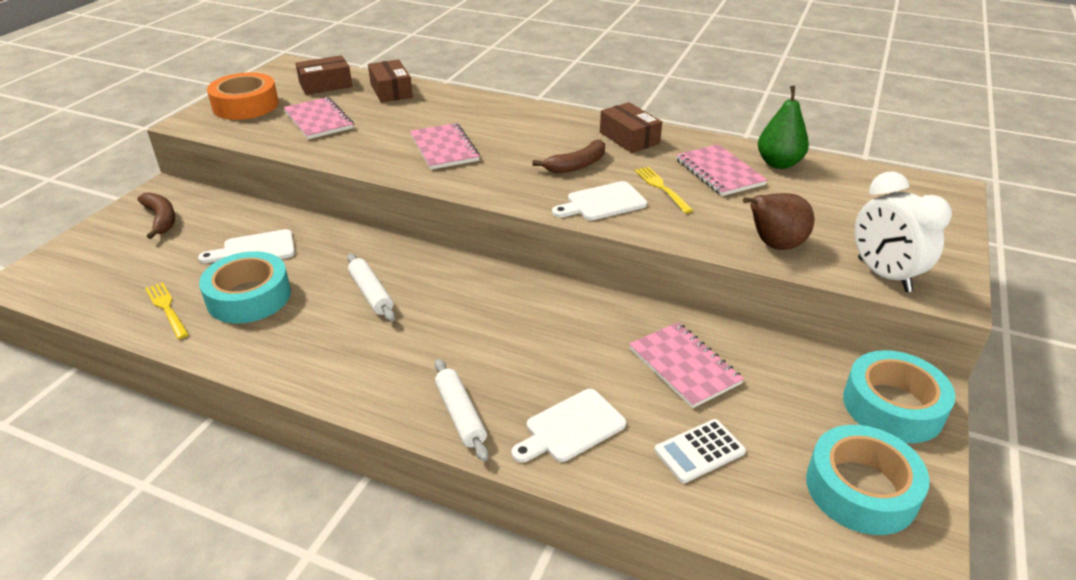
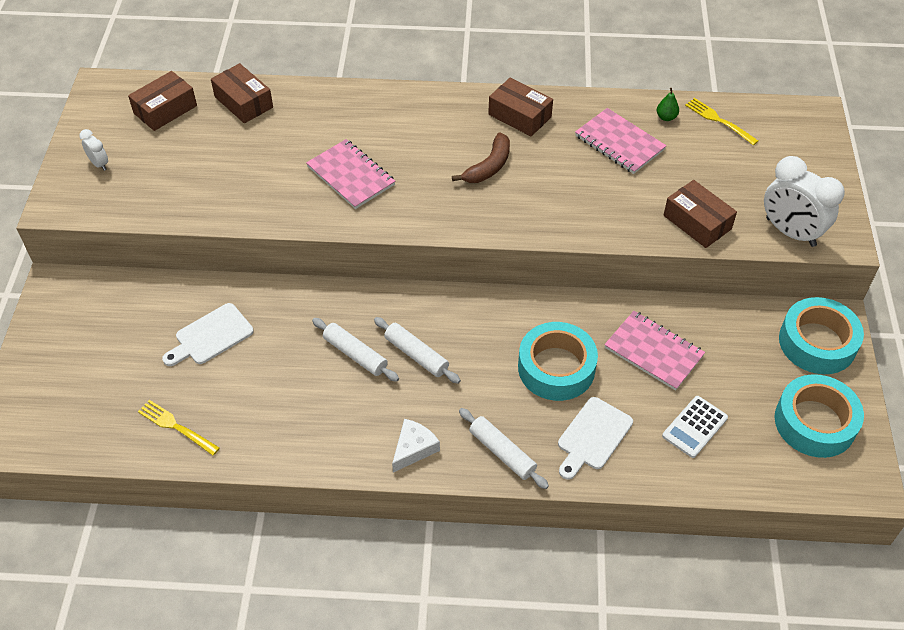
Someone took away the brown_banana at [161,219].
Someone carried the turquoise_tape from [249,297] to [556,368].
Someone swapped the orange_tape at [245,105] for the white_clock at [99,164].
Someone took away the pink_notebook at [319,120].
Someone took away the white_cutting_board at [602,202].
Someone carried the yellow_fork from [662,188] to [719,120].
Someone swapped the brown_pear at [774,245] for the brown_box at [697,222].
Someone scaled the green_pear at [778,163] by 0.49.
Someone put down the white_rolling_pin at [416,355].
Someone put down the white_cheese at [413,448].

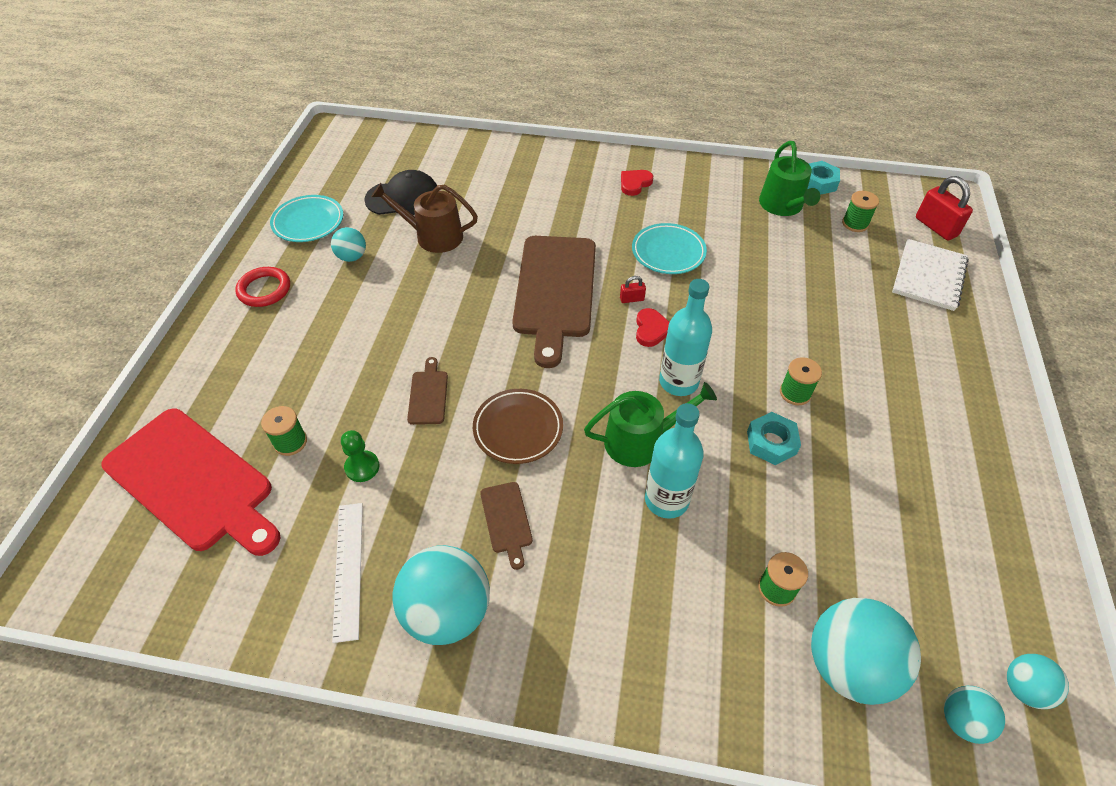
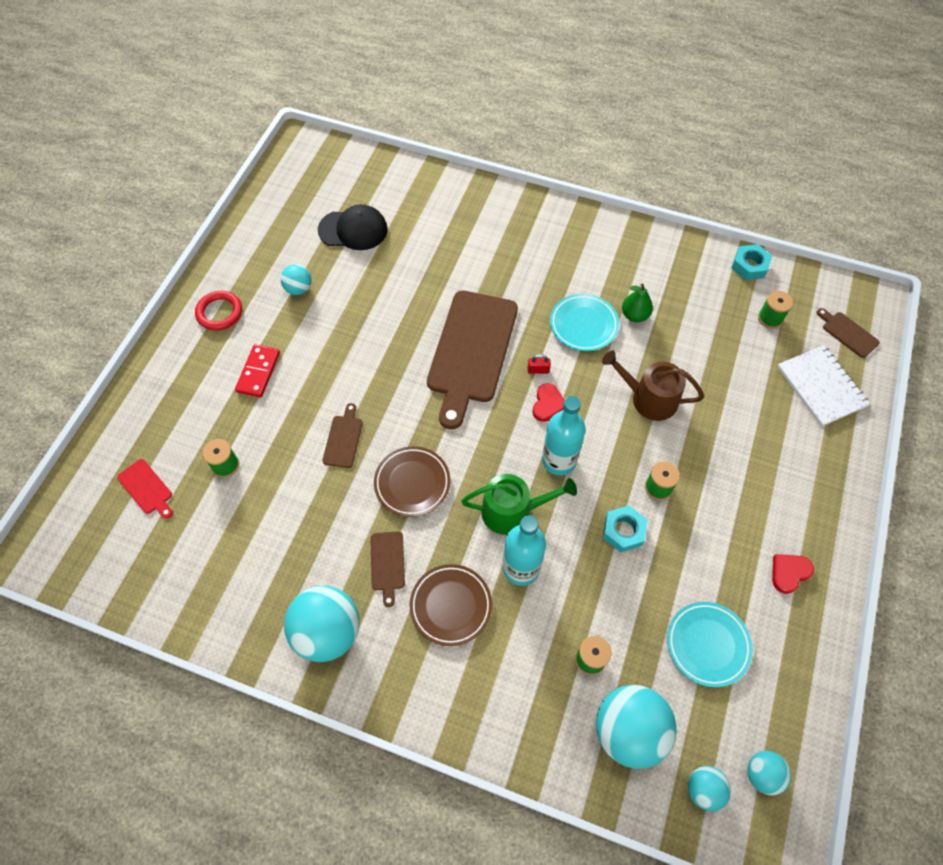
Someone scaled the red_cutting_board at [193,481] by 0.42.
Someone carried the turquoise_plate from [308,222] to [707,645].
Someone took away the white_ruler at [348,569].
Someone took away the green_pawn at [362,467].
Someone carried the brown_watering_can from [433,236] to [648,398].
Someone carried the red_heart from [635,184] to [789,573].
Someone took away the green_watering_can at [783,206].
Someone rotated the white_notebook at [928,276] by 60 degrees counterclockwise.
Someone swapped the red_padlock at [936,227] for the brown_cutting_board at [848,333].
Someone put down the red_domino at [258,372].
Someone put down the brown_plate at [451,606].
Someone put down the green_pear at [634,315].

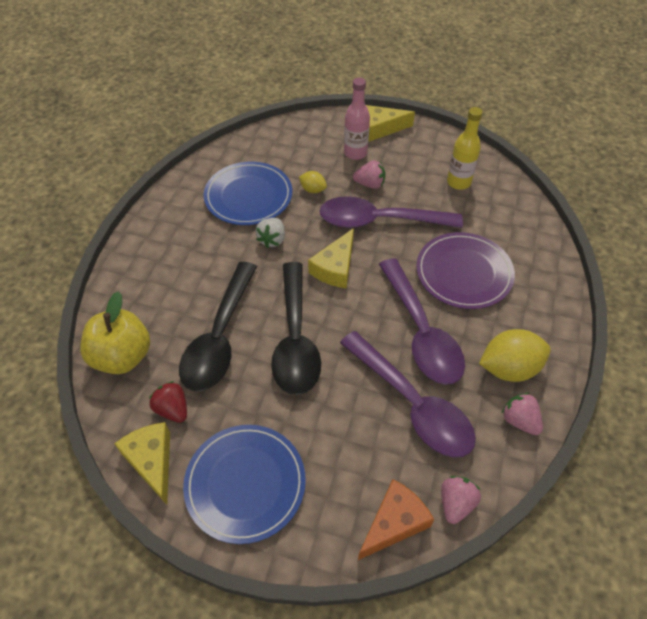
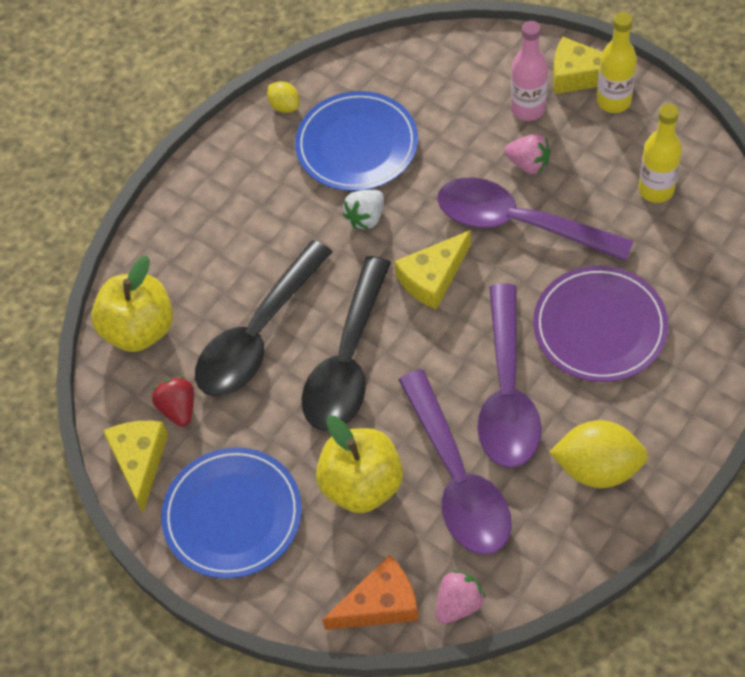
Someone carried the yellow_lemon from [313,190] to [284,106].
Someone took away the pink_strawberry at [519,420].
Someone put down the yellow_apple at [362,485].
Someone put down the yellow_bottle at [613,101].

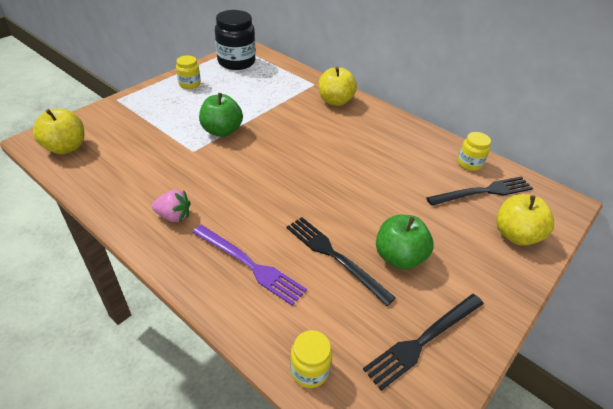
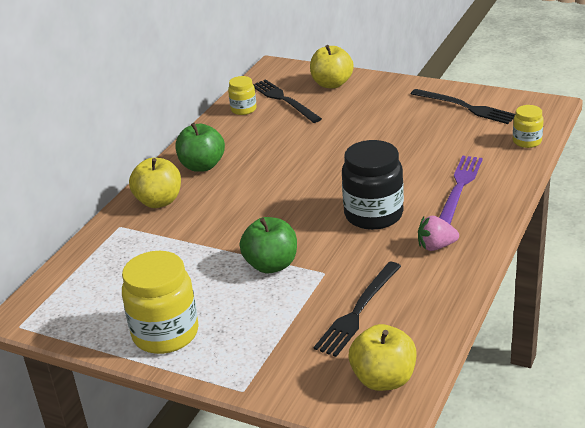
Someone rotated the pink_strawberry at [174,216] by 90 degrees counterclockwise.
Someone scaled the yellow_jar at [189,84] by 1.88.
Someone carried the black_jar from [236,62] to [373,215].
Someone carried the black_fork from [334,256] to [358,311].
Someone carried the green_apple from [399,257] to [202,166].

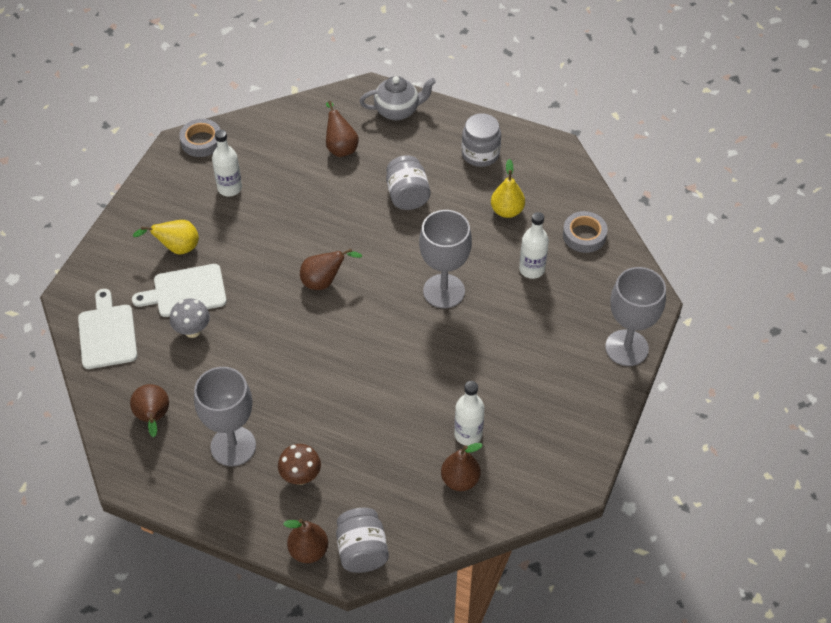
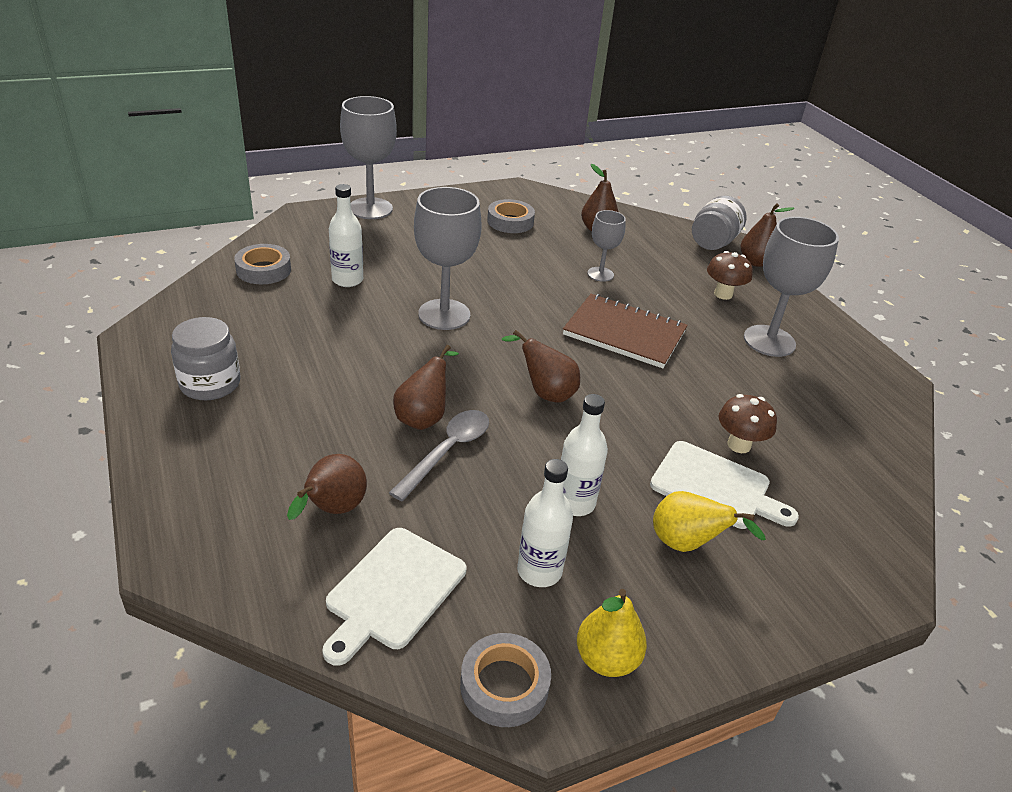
Someone carried the white_cutting_board from [107,333] to [393,592].
Someone carried the brown_pear from [153,418] to [424,417].
Someone repainted the grey_mushroom at [192,330], which became the brown_mushroom at [739,445].
Someone took away the grey_teapot at [398,111].
Someone took away the grey_jar at [407,195].
Someone carried the white_bottle from [468,434] to [574,503].
Someone carried the yellow_pear from [507,211] to [606,659].
Someone put down the grey_spoon at [447,451].
Someone put down the grey_tape at [510,221].
Someone put down the brown_notebook at [624,333].
Someone put down the grey_goblet at [600,274].

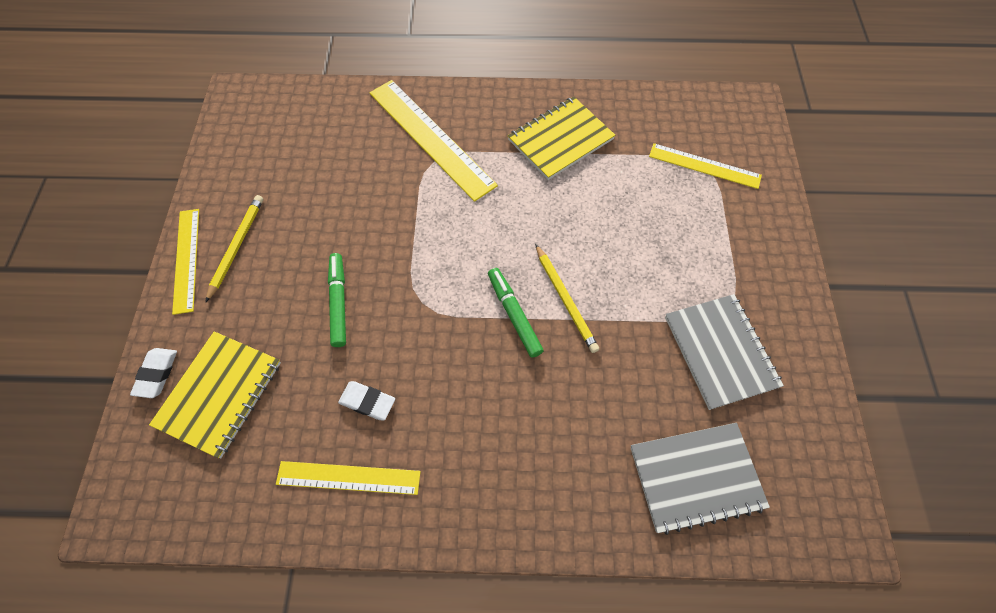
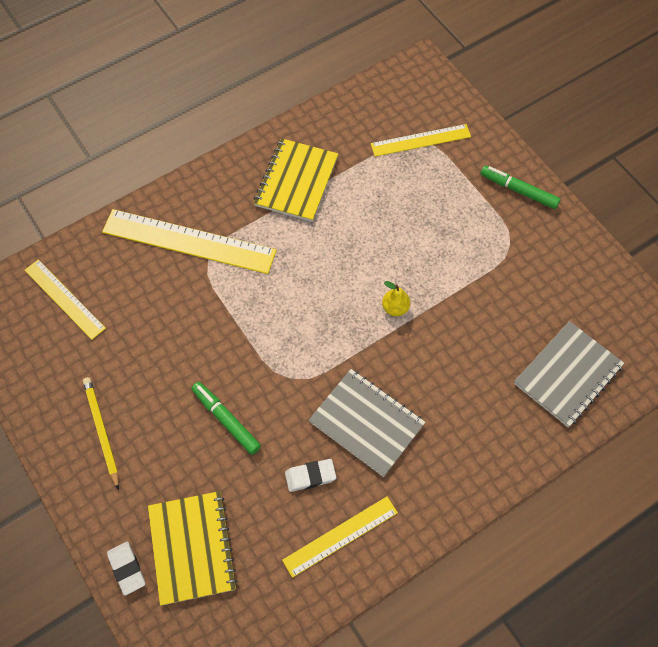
Someone carried the yellow_ruler from [187,259] to [64,298].
Someone carried the green_marker from [514,315] to [518,190].
Someone swapped the yellow_pencil at [565,299] for the yellow_pear at [395,308].
Someone carried the grey_notebook from [720,351] to [366,423].

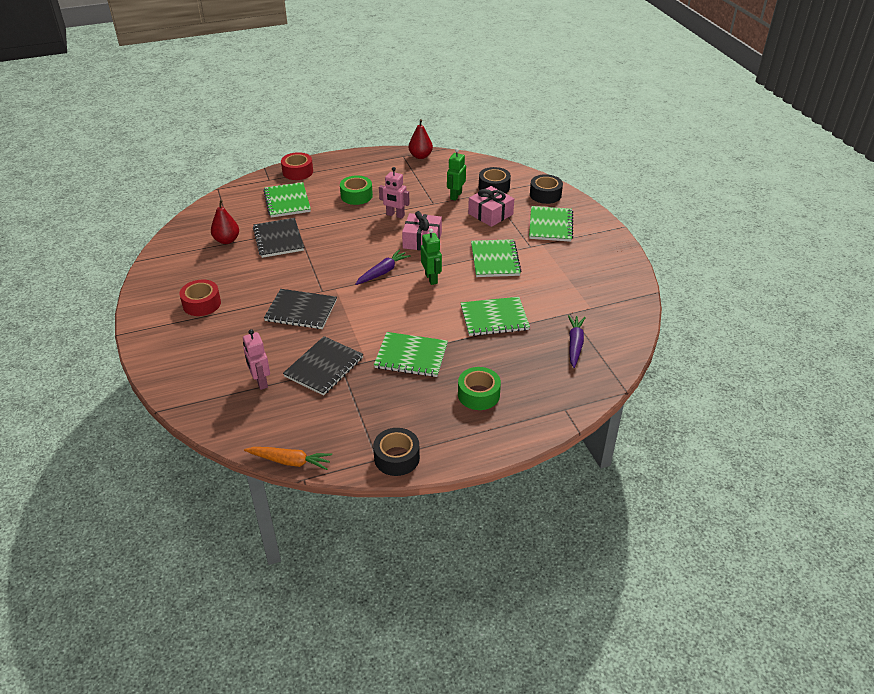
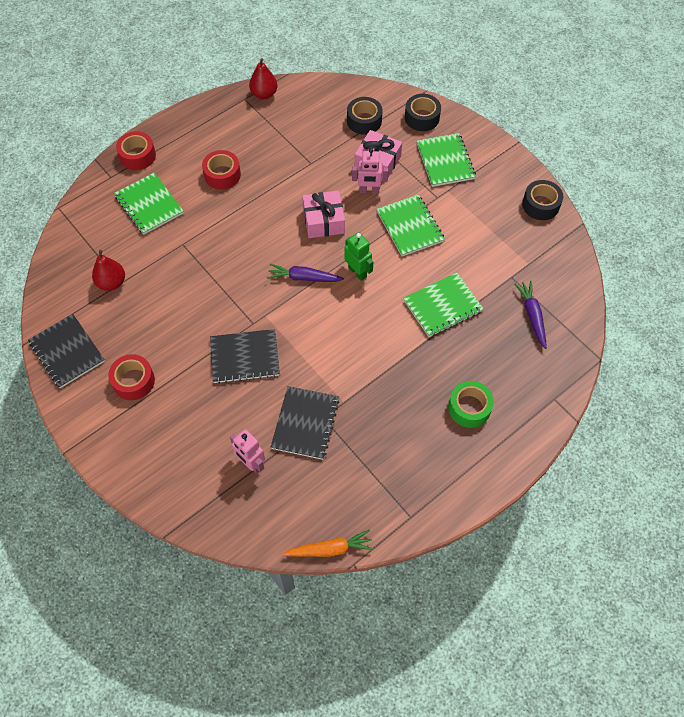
Someone carried the black_notebook from [278,239] to [67,352].
Someone repainted the green_tape at [356,196], which became the red_tape at [222,175].
Someone rotated the purple_carrot at [383,272] by 105 degrees counterclockwise.
Someone carried the black_tape from [396,458] to [540,205].
Someone took away the green_notebook at [411,356].
Someone carried the pink_robot from [395,215] to [369,191].
Someone took away the green_robot at [455,195].

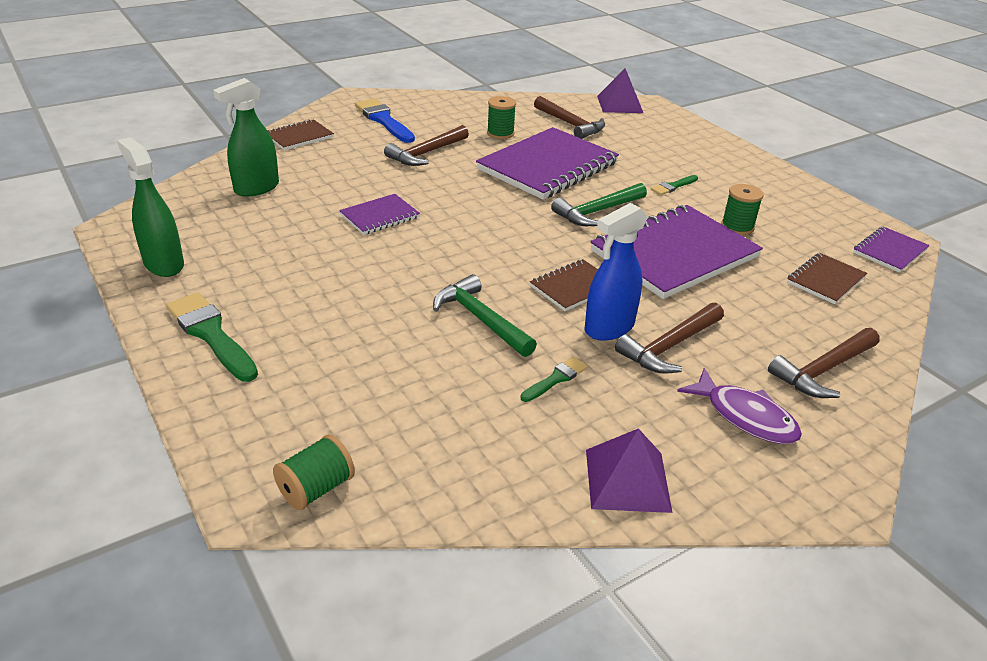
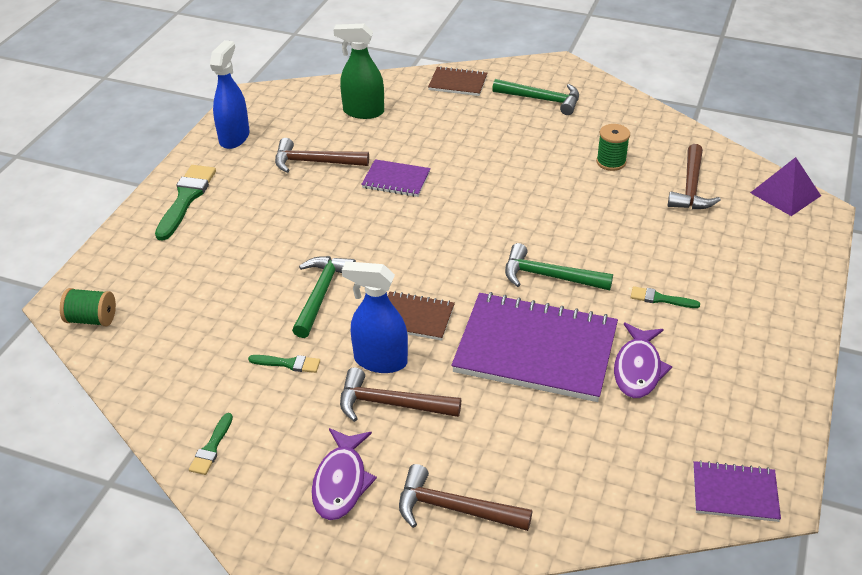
Someone repainted the green_spray_bottle at [164,264], which became the blue_spray_bottle at [234,137].
Someone swapped the blue_brush at [384,120] for the green_hammer at [542,100].
Someone carried the brown_hammer from [426,153] to [315,162].
Someone took away the purple_notebook at [548,166].
Someone swapped the purple_pyramid at [627,480] for the green_brush at [211,447].
Someone swapped the green_spool at [737,227] for the purple_fish at [638,369].
Someone took away the brown_notebook at [825,280].

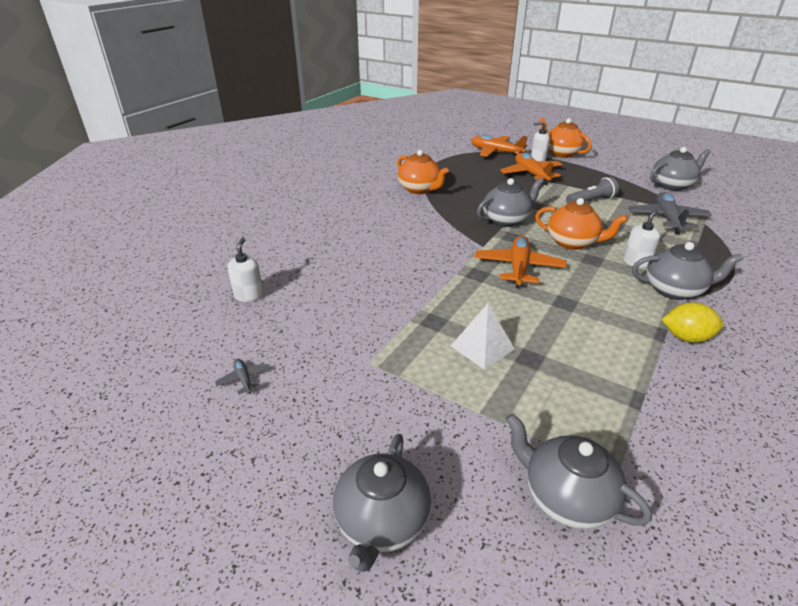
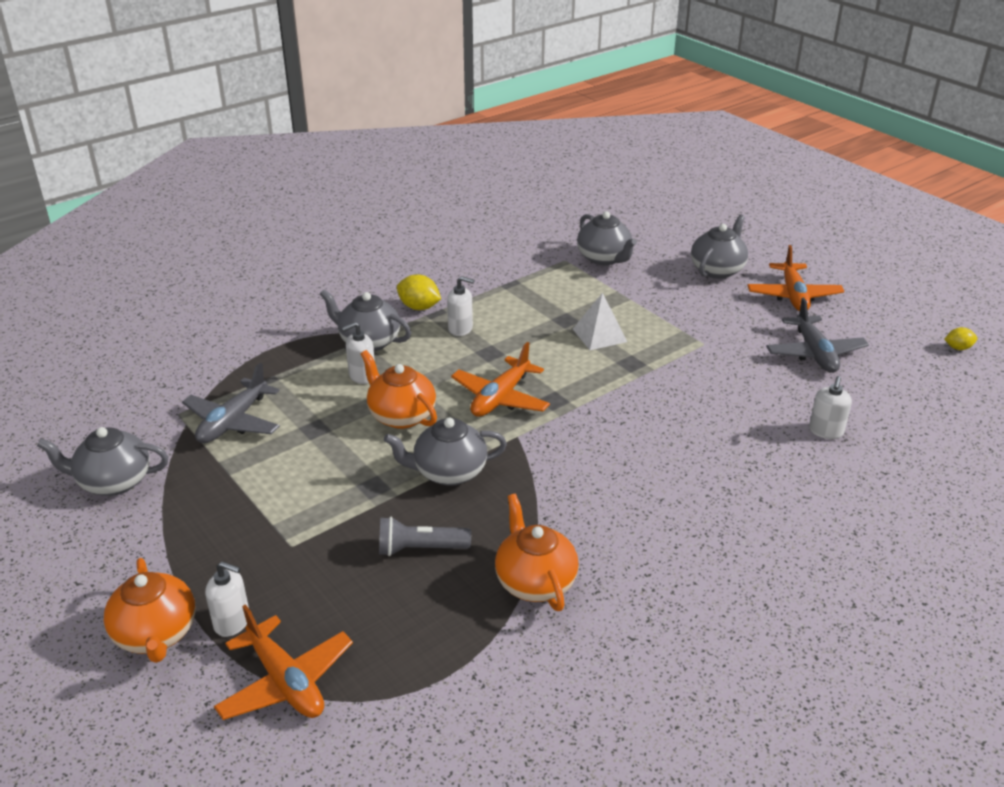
Someone scaled the grey_plane at [244,379] by 2.19.
Someone carried the orange_plane from [531,174] to [793,296].
Someone carried the grey_flashlight from [591,201] to [420,549].
Someone put down the white_soap_dispenser at [460,329].
Someone put down the yellow_lemon at [958,348].

